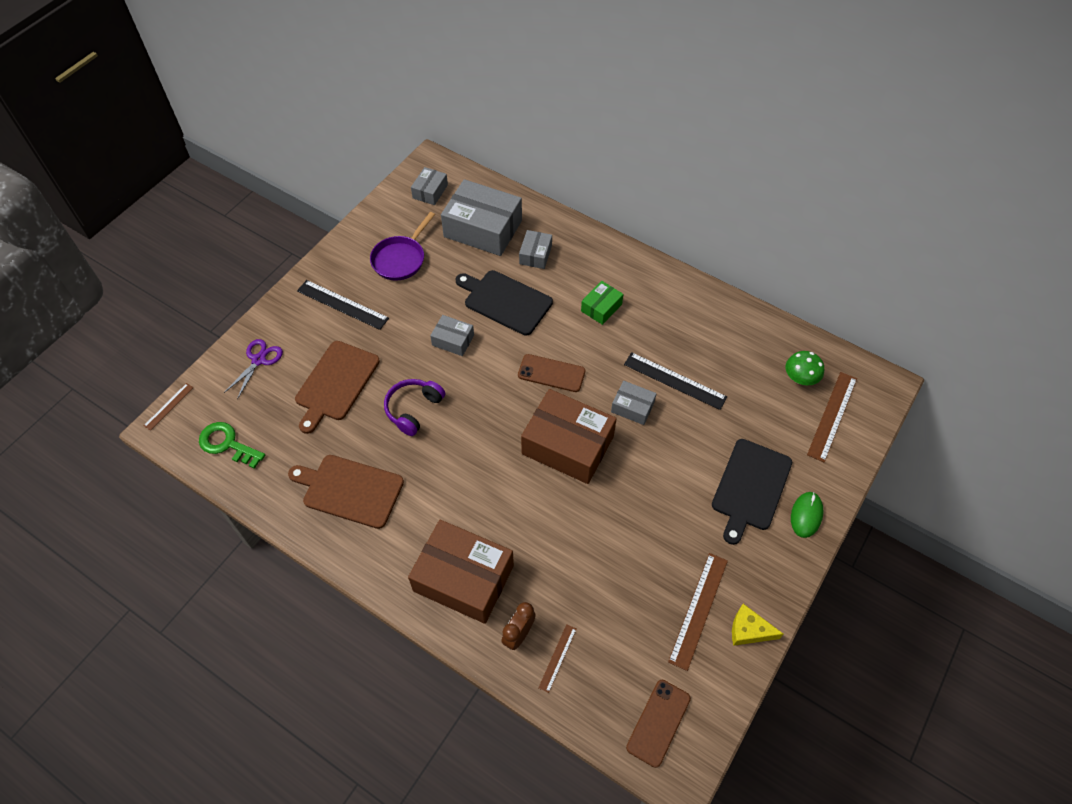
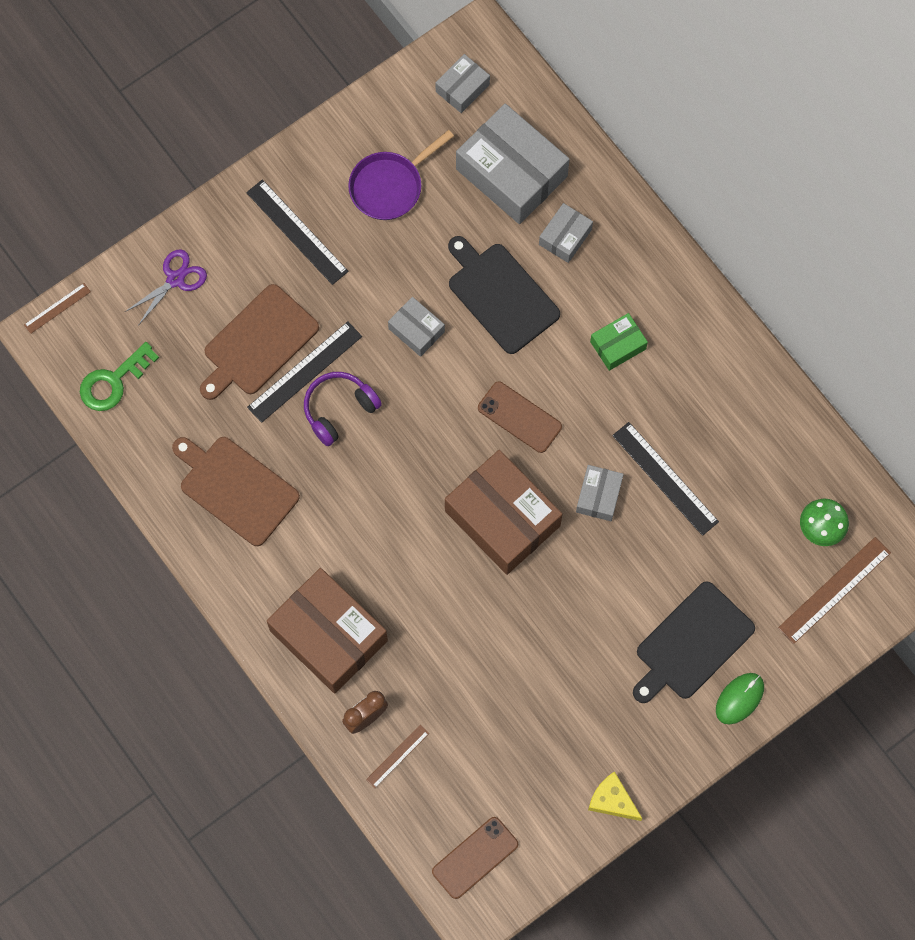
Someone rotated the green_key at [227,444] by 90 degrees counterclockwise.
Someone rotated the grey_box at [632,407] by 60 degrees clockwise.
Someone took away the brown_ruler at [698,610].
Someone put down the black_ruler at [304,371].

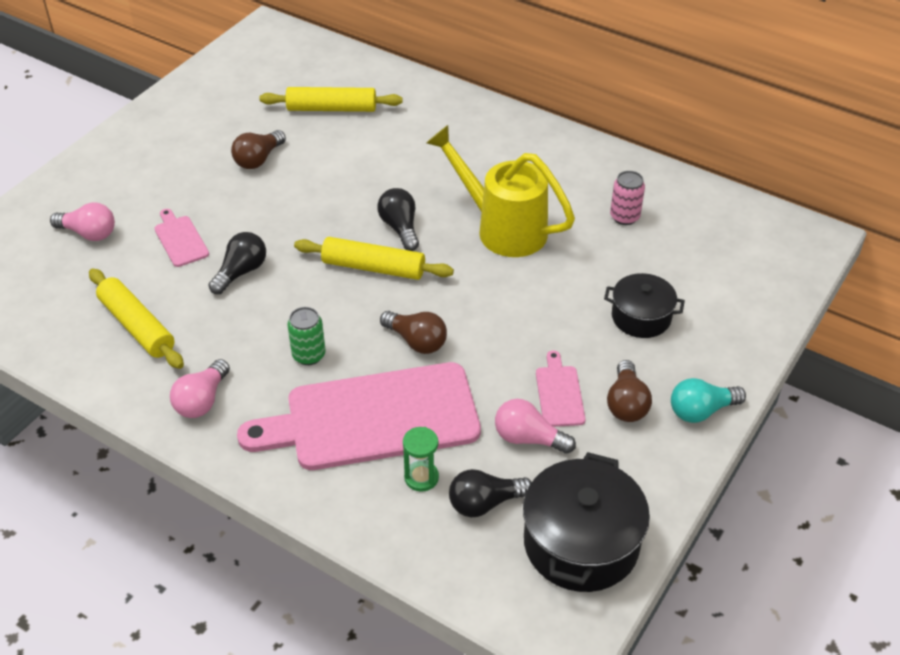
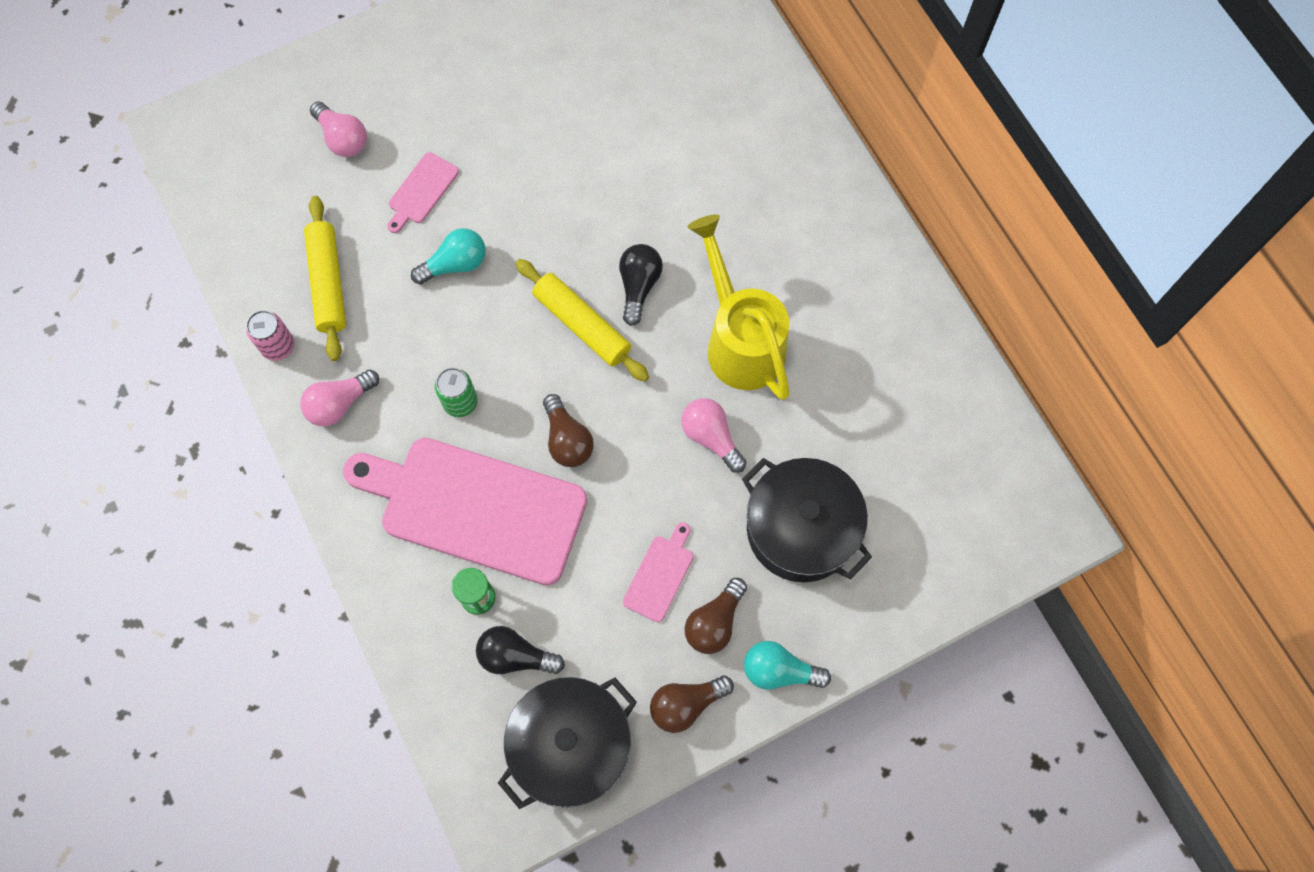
Someone rotated the pink_cutting_board at [180,239] by 150 degrees counterclockwise.
Someone repainted the black_light_bulb at [241,272], which became the turquoise_light_bulb at [455,264].
Someone carried the brown_light_bulb from [258,159] to [686,704].
Someone took away the yellow_rolling_pin at [331,109].
Someone carried the pink_light_bulb from [528,438] to [711,437].
Someone scaled the black_pot at [641,317] by 1.64.
Someone carried the pink_can from [624,217] to [278,346].

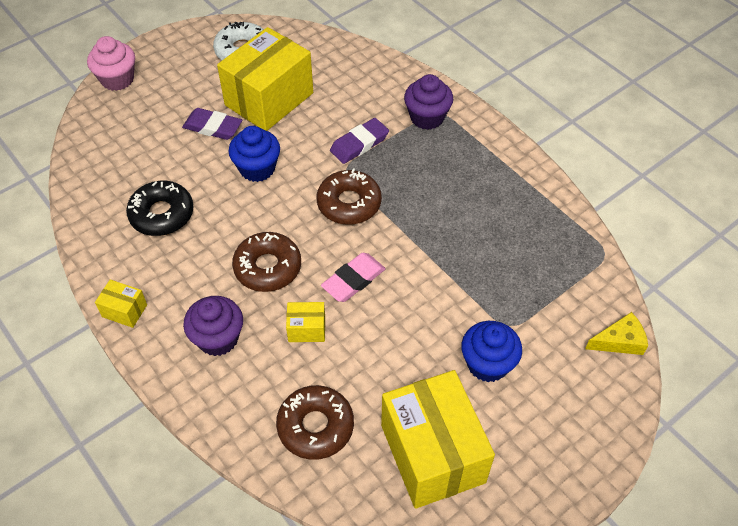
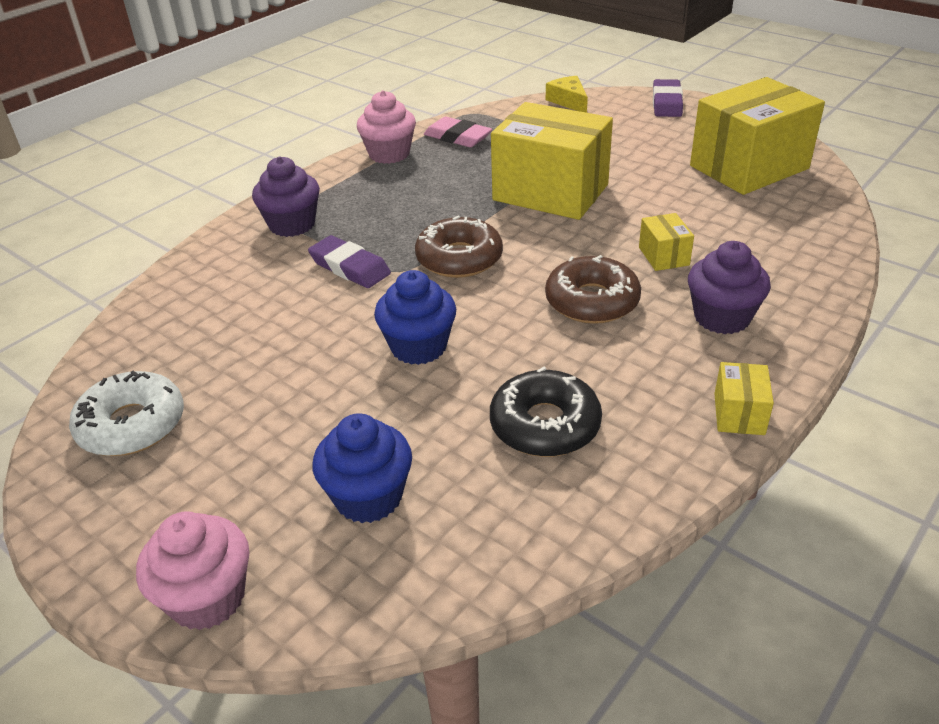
Someone carried the purple_eraser from [213,127] to [666,103].
Someone carried the yellow_box from [269,99] to [550,192].
Someone took away the brown_donut at [315,426].
Someone carried the pink_eraser from [353,280] to [457,137].
Someone carried the blue_cupcake from [487,364] to [368,497].
Someone put down the pink_cupcake at [389,154].

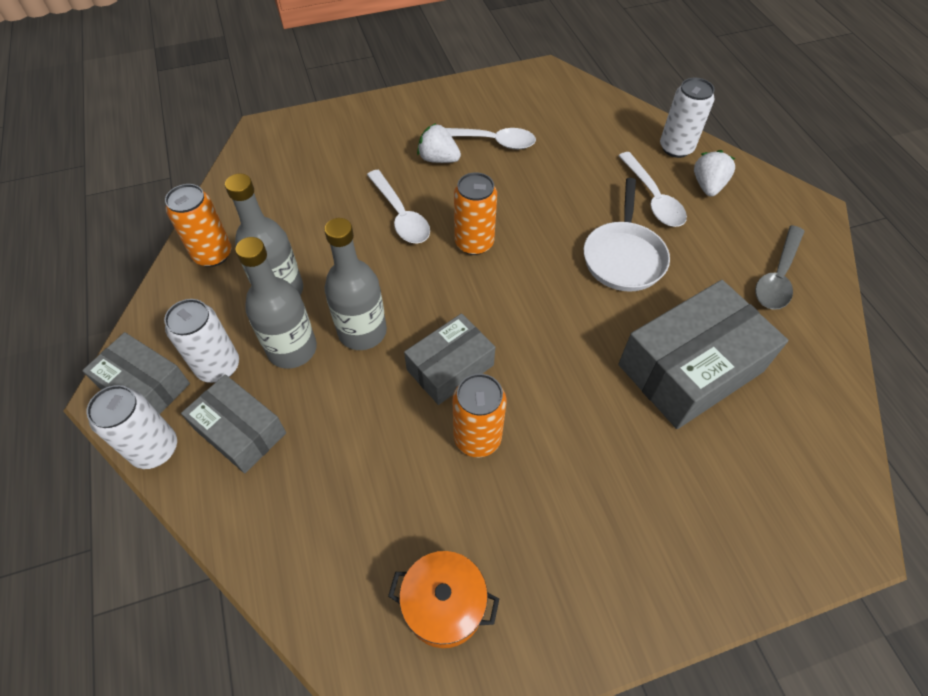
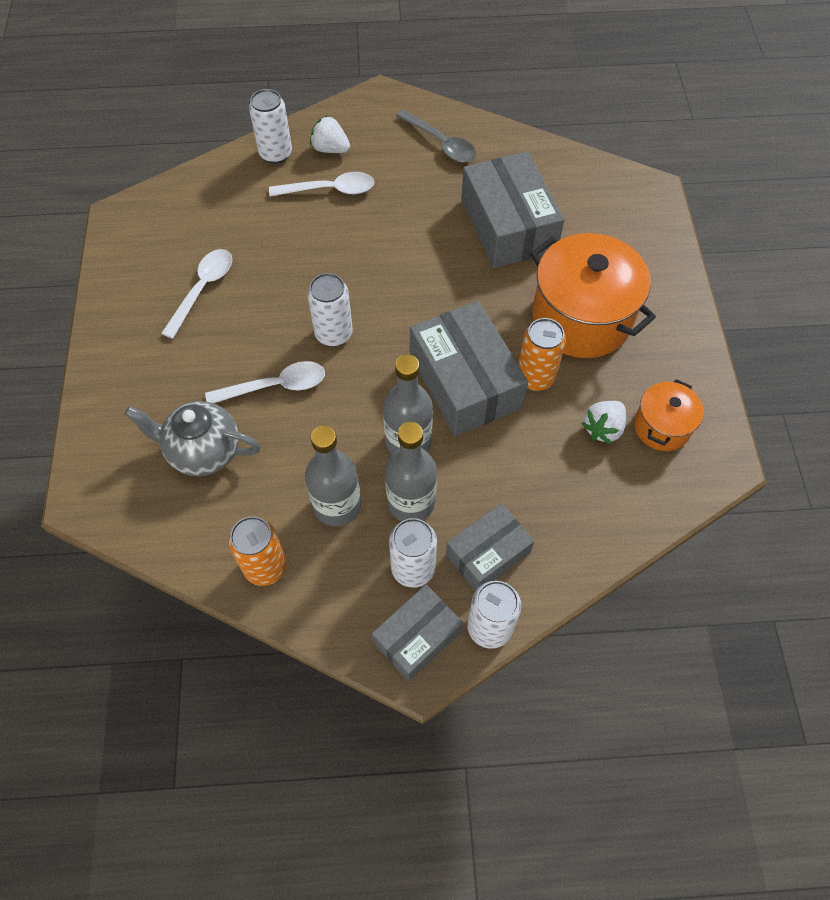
Someone scaled the grey_box at [450,367] by 1.66.
Someone carried the white_strawberry from [438,159] to [603,428].
Someone repainted the orange_can at [474,243], which became the white_can at [333,334].
Someone took away the white_pan at [623,257].
Someone put down the grey_teapot at [203,452].
Someone put down the orange_pot at [581,318].

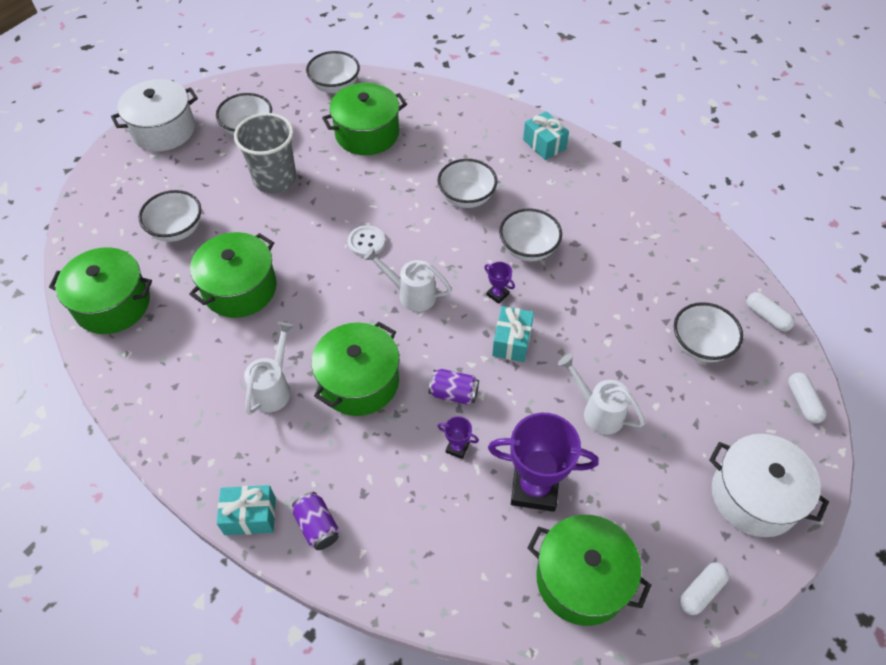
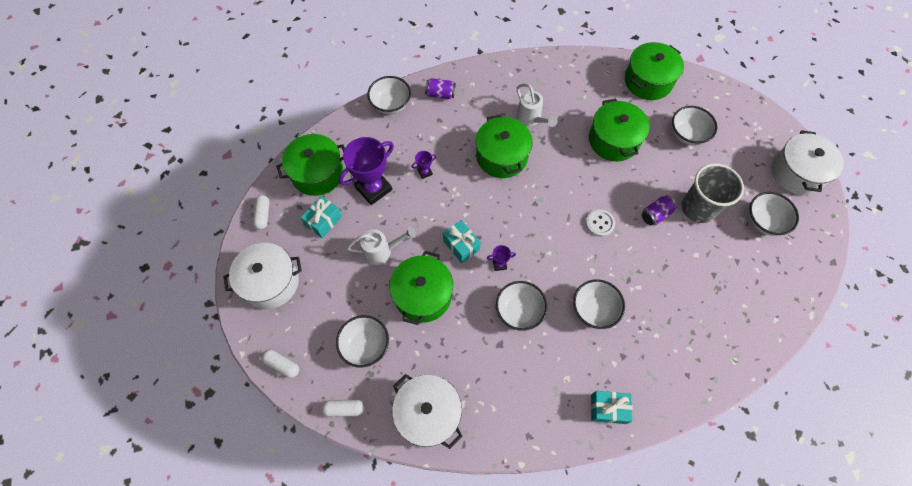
Someone carried the turquoise_gift from [250,516] to [323,221].
Someone carried the white_bowl from [335,86] to [391,104].
Someone carried the green_pot from [367,133] to [423,295].
Someone took away the white_watering_can at [411,294].
Someone carried the purple_can from [453,393] to [655,214].
Someone put down the white_pot at [428,414].

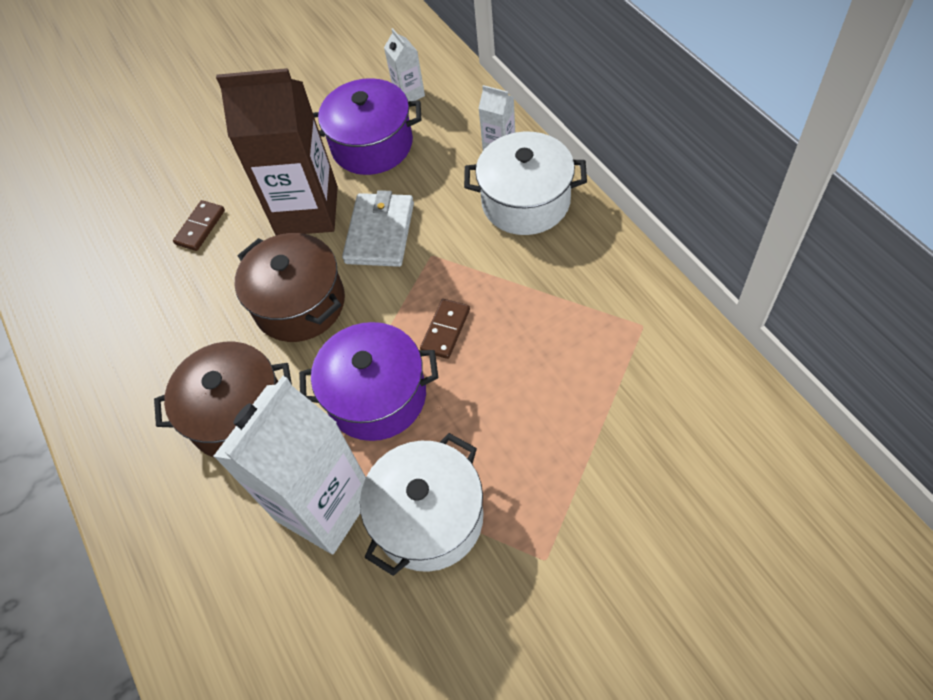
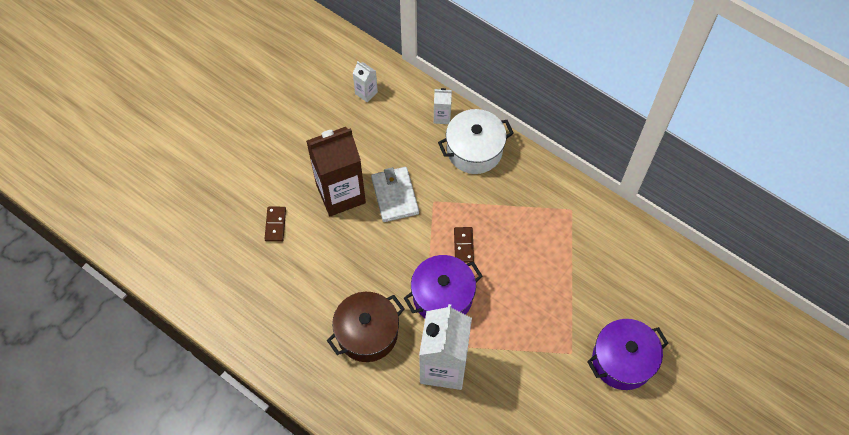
Someone took away the brown_pot at [299,304].
Someone carried the purple_pot from [372,145] to [622,360].
Someone took away the white_pot at [429,517].

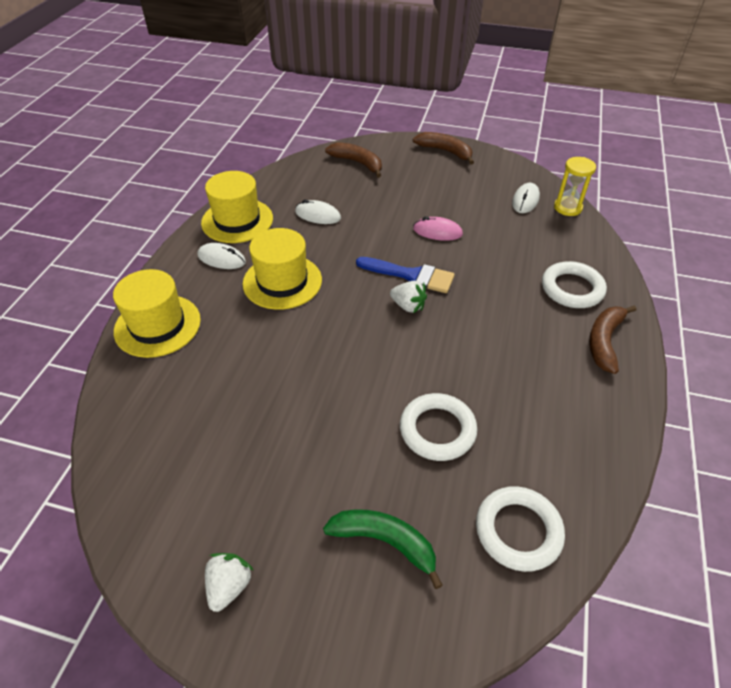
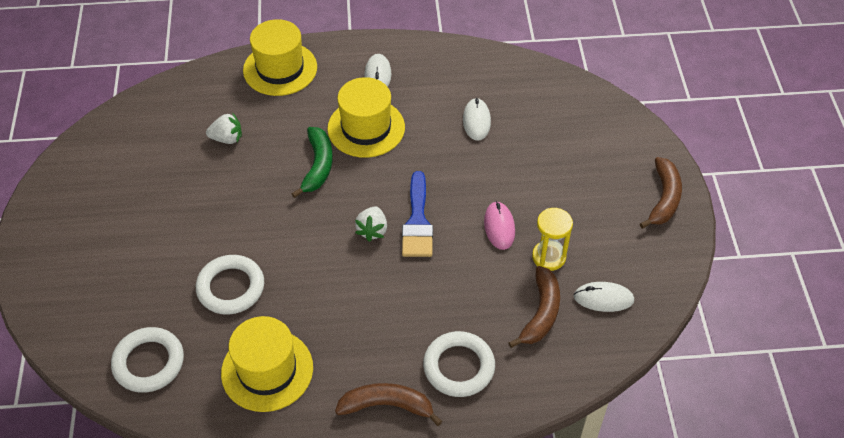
Someone carried the yellow_hat from [237,220] to [267,370].
Someone carried the white_strawberry from [229,586] to [227,138].
Someone carried the green_banana from [385,542] to [318,166].
Someone carried the brown_banana from [358,163] to [541,313].
Someone carried the yellow_hourglass from [567,208] to [549,257].

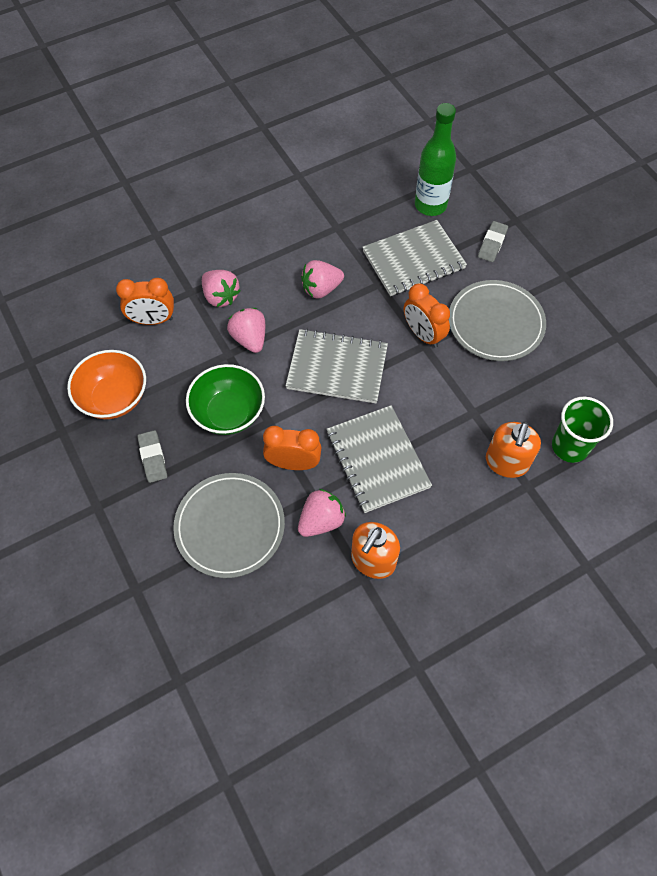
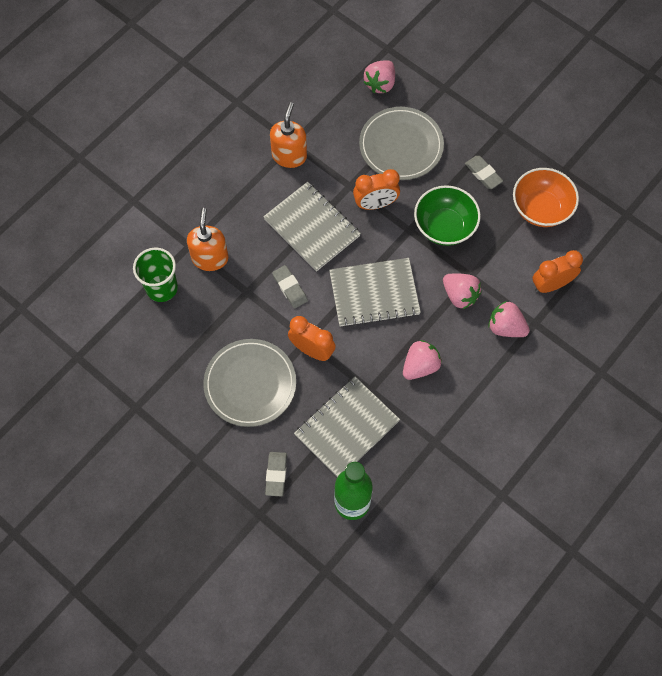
Someone carried the pink_strawberry from [321,521] to [380,84].
Someone put down the grey_eraser at [290,288].

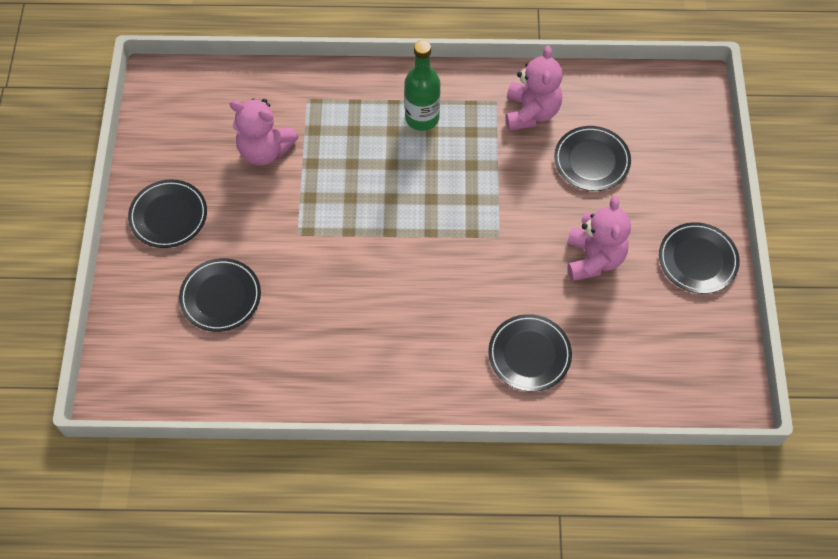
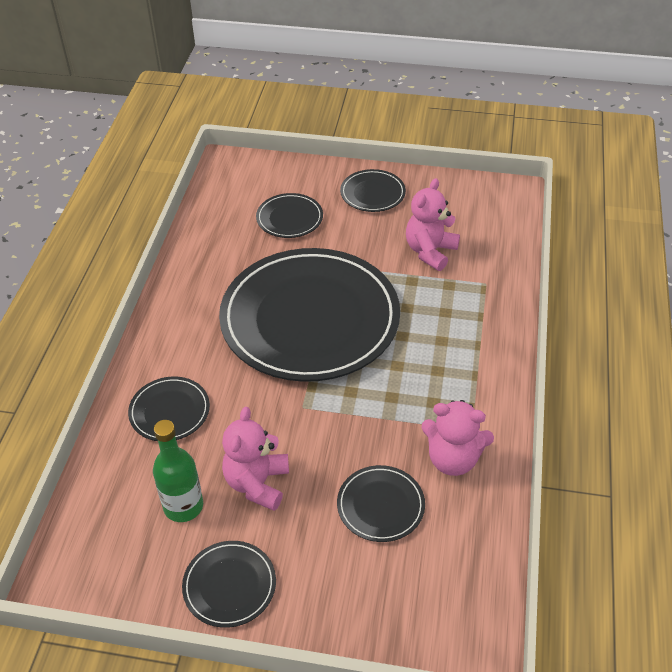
Someone carried the green_bottle from [422,118] to [183,506].
Someone rotated the pink_teddy_bear at [593,258] by 90 degrees clockwise.
Someone put down the black_plate at [310,319].

